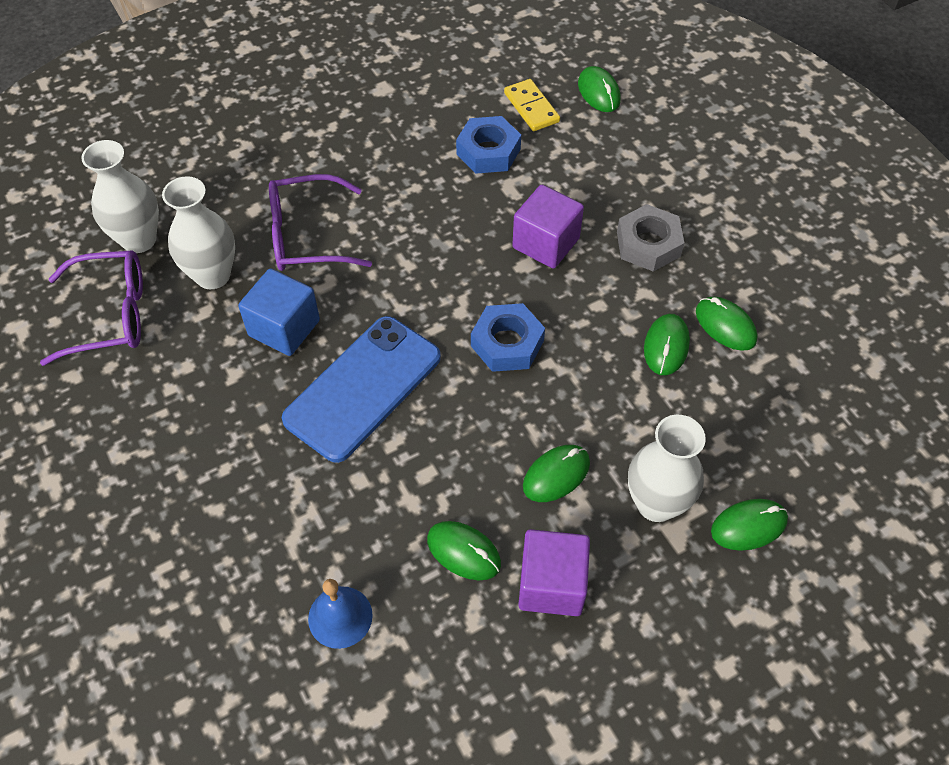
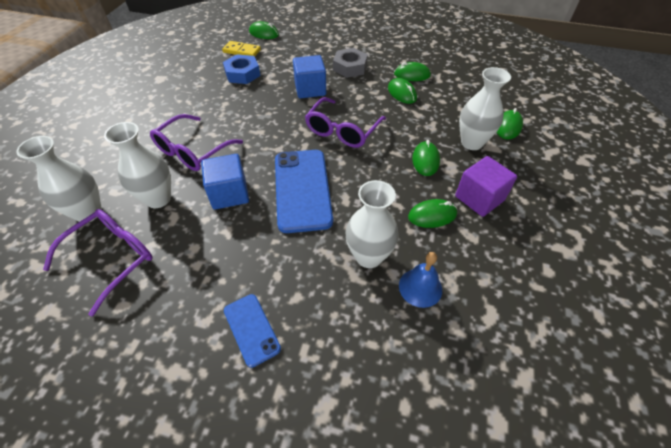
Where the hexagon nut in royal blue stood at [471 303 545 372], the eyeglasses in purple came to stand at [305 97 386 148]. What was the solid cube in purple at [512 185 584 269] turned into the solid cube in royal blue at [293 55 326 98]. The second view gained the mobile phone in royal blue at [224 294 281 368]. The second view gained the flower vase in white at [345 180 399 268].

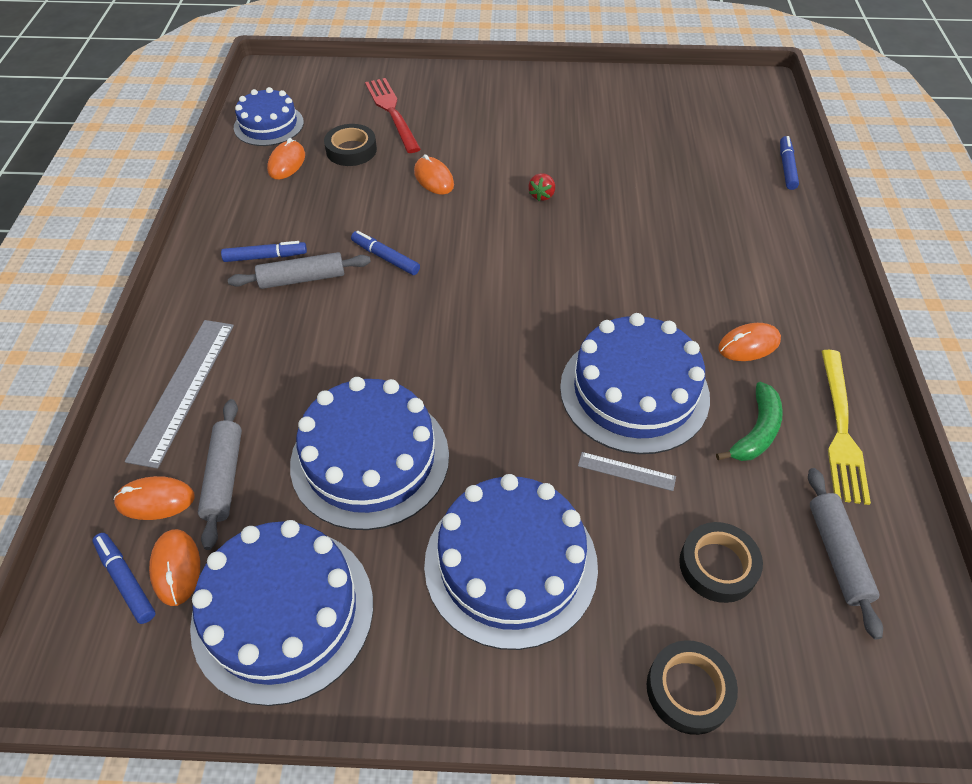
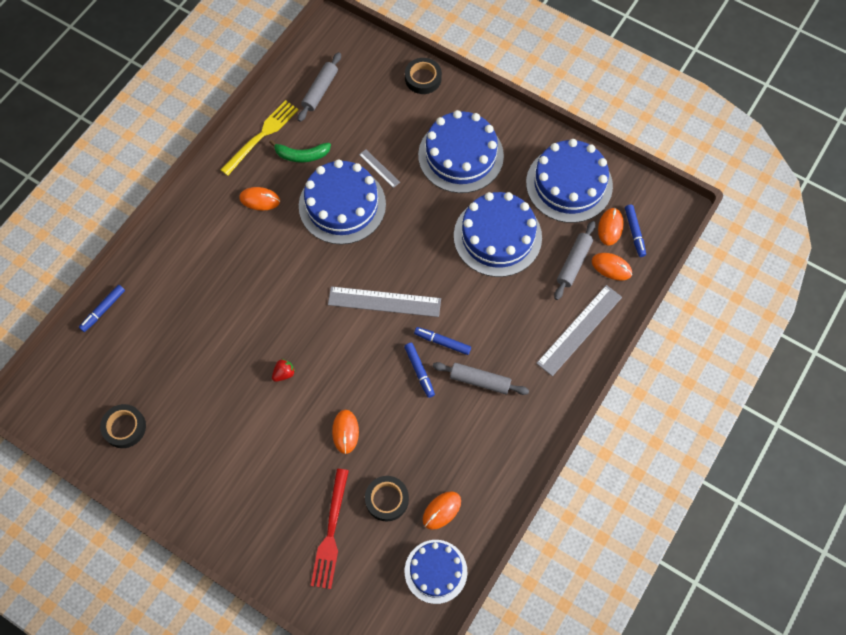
The felt pen in royal blue ended up elsewhere, having gone from [221 241 307 262] to [414 327 471 355]. The roll of tape in black ended up elsewhere, having gone from [679 522 763 603] to [100 404 146 448]. The banana fruit in green at [716 382 783 461] ended up facing another way, 150 degrees counterclockwise from before. The second view gained the straightedge in gray at [328 286 441 317].

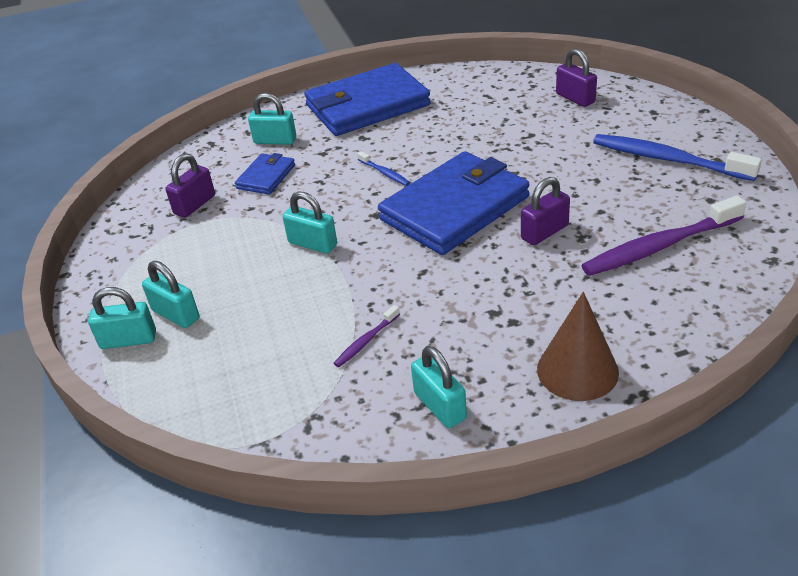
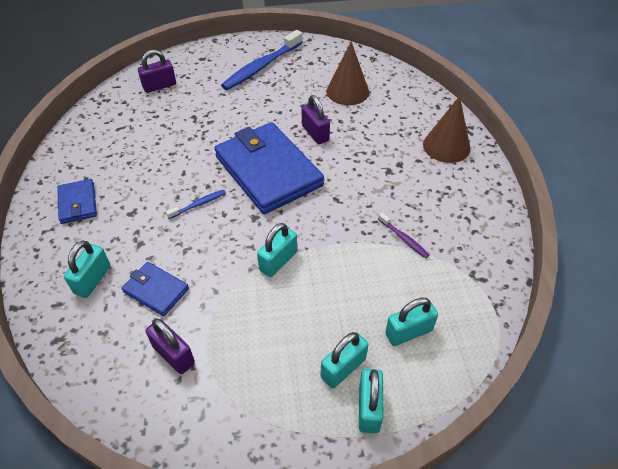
The size of the wallet in royal blue at [304 63 431 136] changed by a factor of 0.47. The padlock in turquoise ended up elsewhere, having gone from [411 346 467 428] to [385 298 438 346]. Where the dental brush in purple stood at [581 195 746 276], the solid cone in dark brown came to stand at [327 42 369 105].

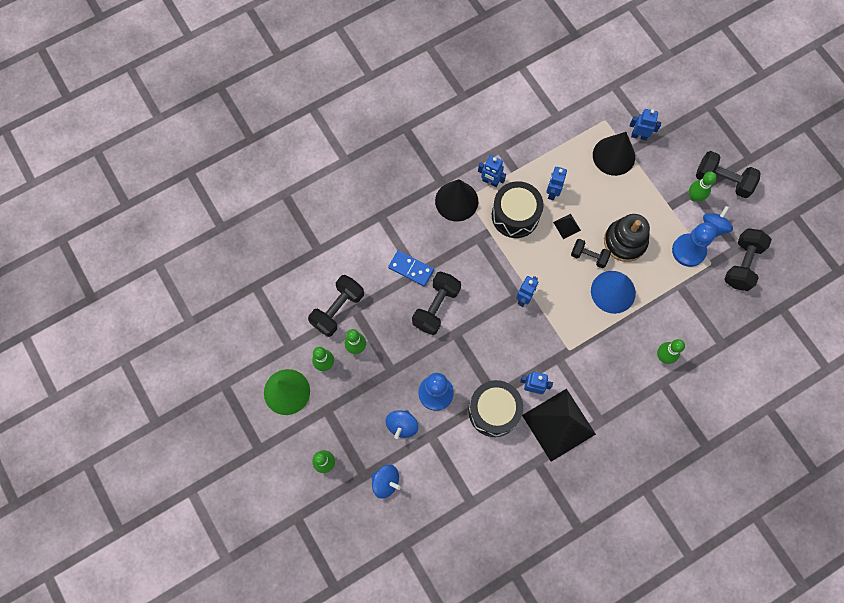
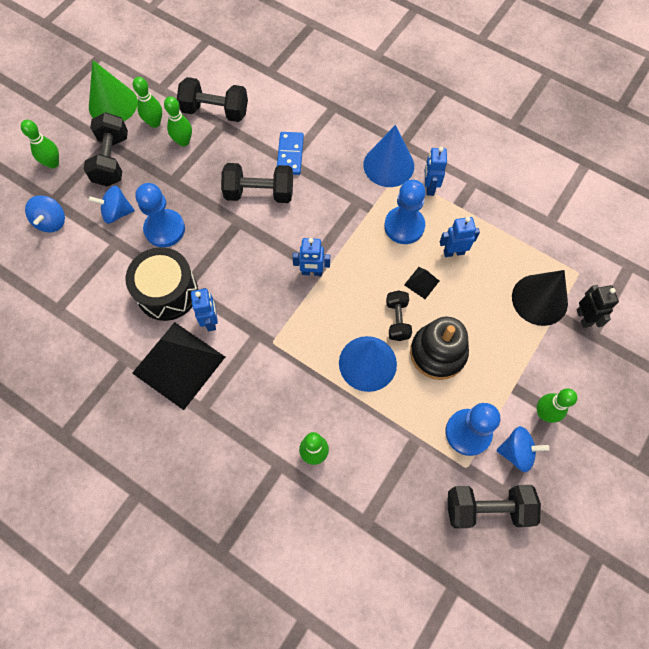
What was the solid cone in black at [435 179 478 221] turned into the solid cone in royal blue at [363 125 414 187]. Where the toy drum in black stood at [492 181 544 238], the game pawn in royal blue came to stand at [384 180 426 244]. What was the toy robot in royal blue at [630 109 661 140] turned into the toy robot in black at [576 285 619 328]. The free weight in black ended up elsewhere, having gone from [696 151 761 198] to [83 112 128 186].

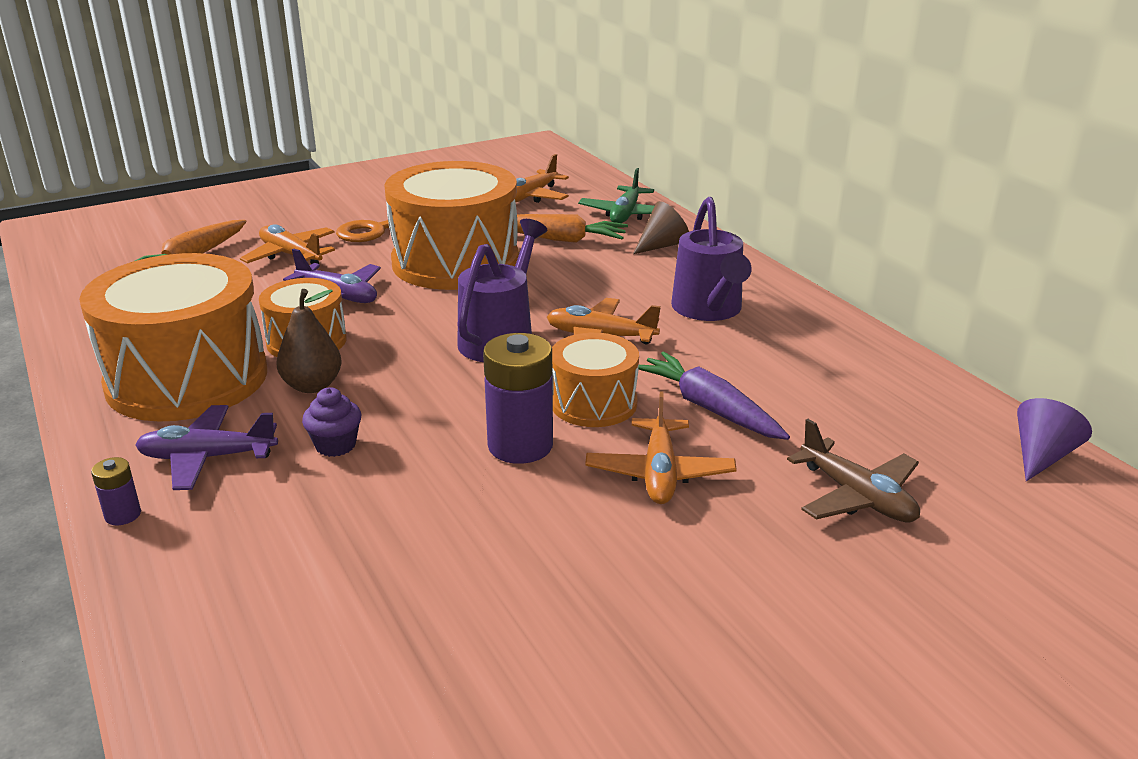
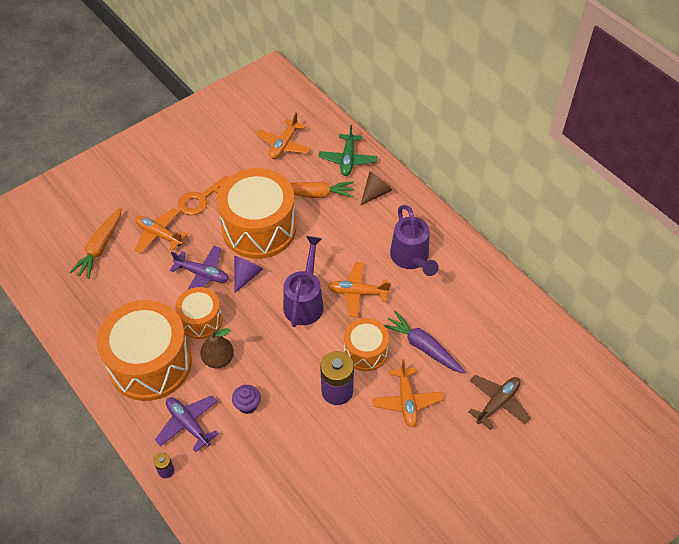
The aeroplane in purple at [135 405 278 490] ended up facing another way, 60 degrees clockwise from before. The aeroplane in dark brown at [787 419 920 522] ended up facing another way, 90 degrees counterclockwise from before. The solid cone in purple ended up elsewhere, having gone from [1017 398 1092 482] to [234 256 263 293].

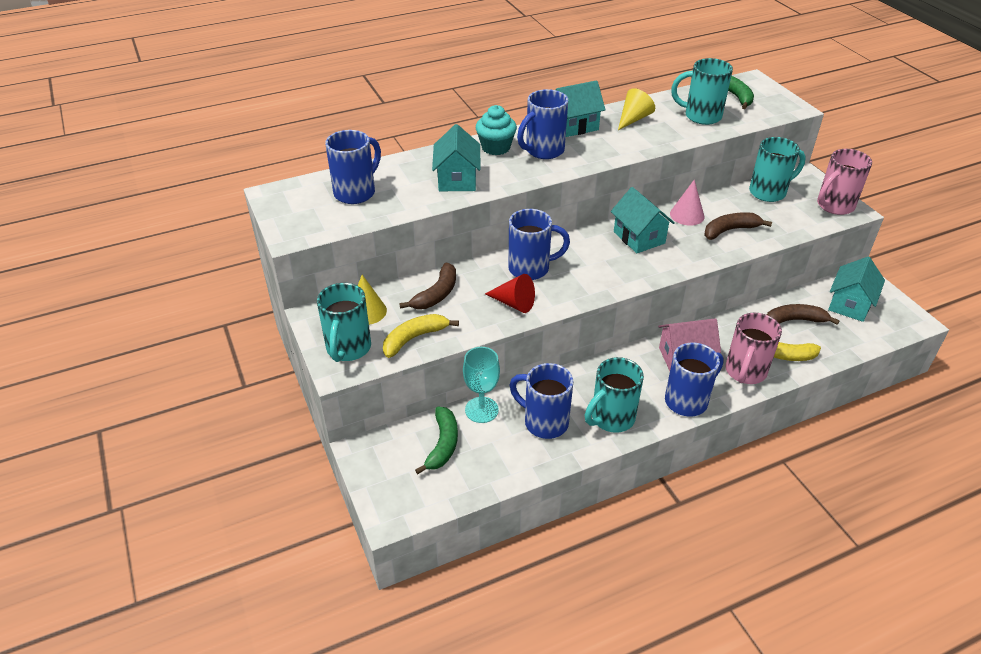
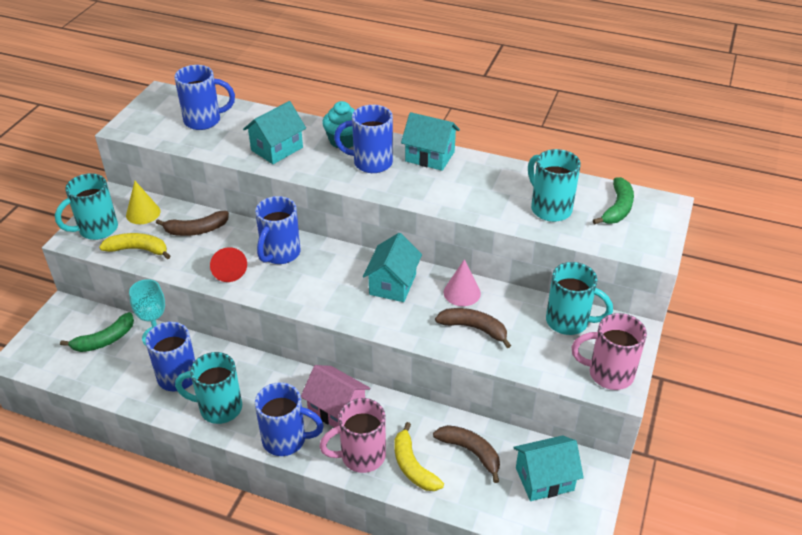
The mug in royal blue at [508 209 570 280] ended up facing another way, 75 degrees clockwise from before. The second view lost the solid cone in bright yellow at [618 88 655 130].

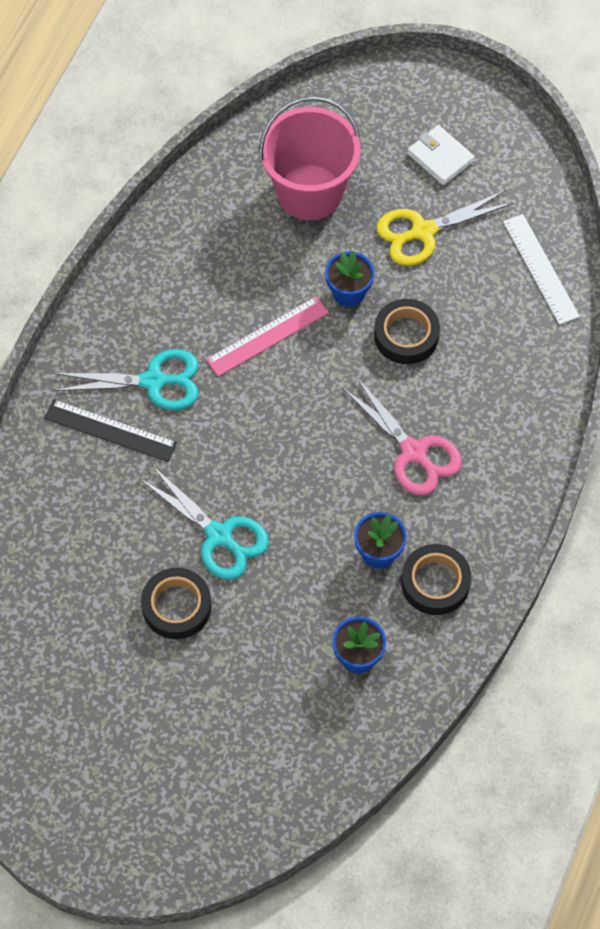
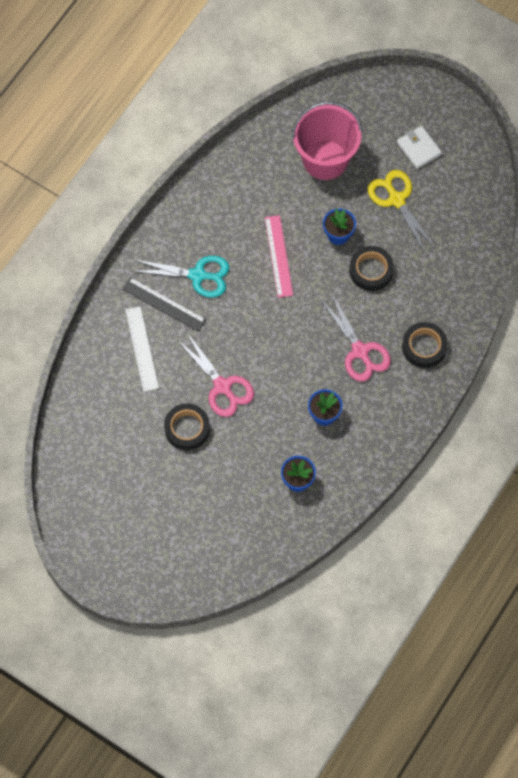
What was the shears in turquoise at [139 465 269 580] turned into the shears in pink at [179 334 254 417]. The straightedge in pink at [206 296 329 377] ended up facing another way, 75 degrees counterclockwise from before. The shears in bright yellow at [377 191 513 266] ended up facing another way, 75 degrees clockwise from before. The roll of tape in black ended up elsewhere, having gone from [401 544 471 615] to [402 322 448 368]. The straightedge in white ended up elsewhere, having gone from [503 214 580 325] to [125 307 159 392].

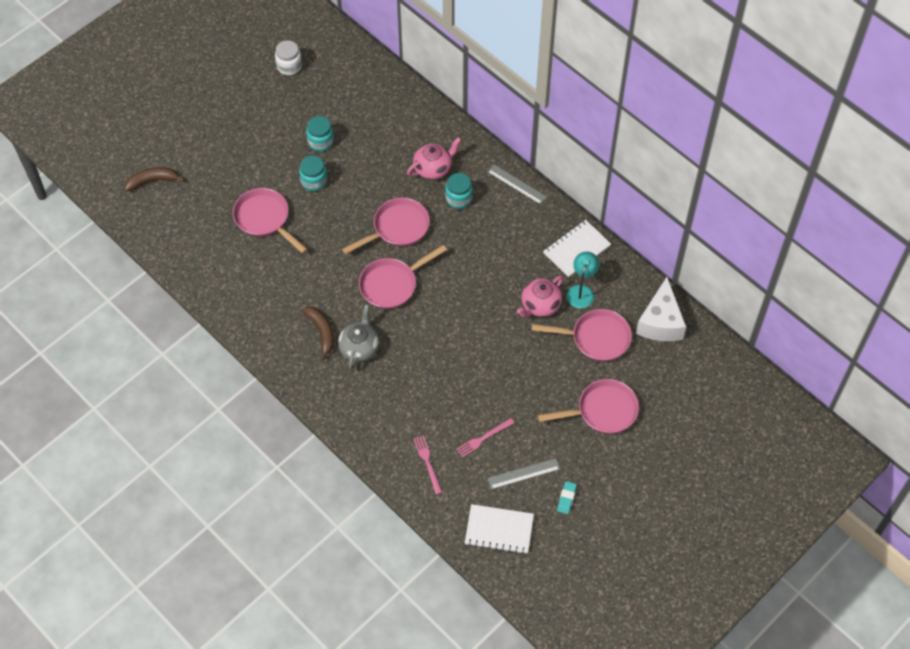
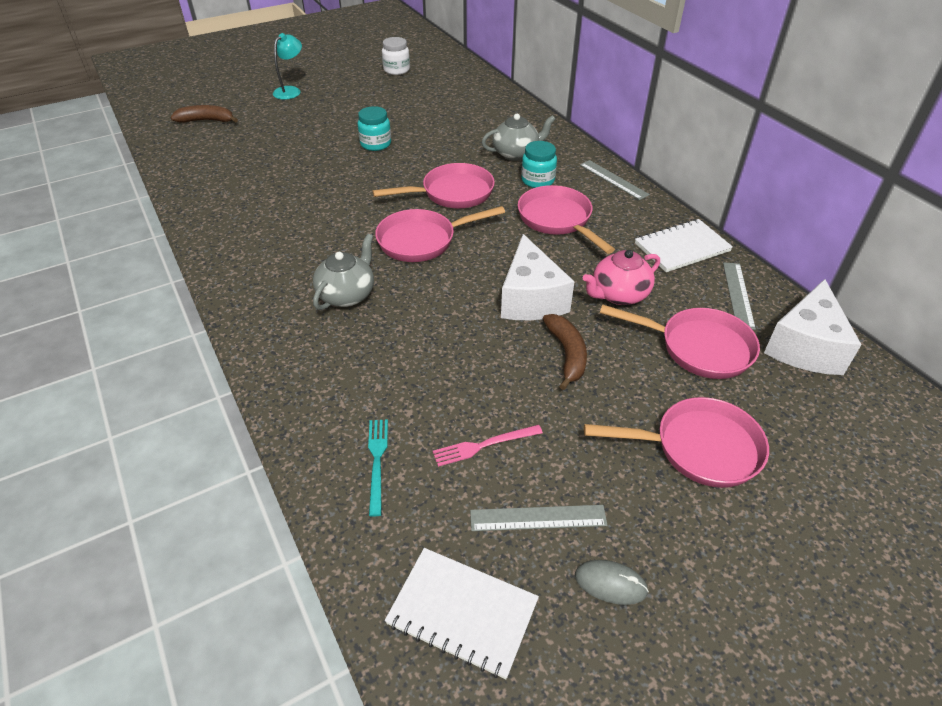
The pan in pink ended up elsewhere, having gone from [233 188 308 254] to [518 185 615 254]. The banana fruit in dark brown ended up elsewhere, having gone from [302 307 334 361] to [543 314 587 390]. The second view lost the jam jar in turquoise at [306 116 334 152]. What was the china teapot in pink at [407 137 461 180] turned into the china teapot in gray at [482 114 555 161]. What was the fork in pink at [413 435 442 495] turned into the fork in turquoise at [368 419 388 517]. Where the eraser in turquoise stood at [557 481 577 514], the PC mouse in gray came to stand at [575 560 649 605]. The lamp in turquoise ended up elsewhere, having gone from [567 251 600 308] to [273 33 302 100]. The second view gained the piece of cheese in white at [501 234 575 320]. The second view gained the straightedge in gray at [723 262 756 330].

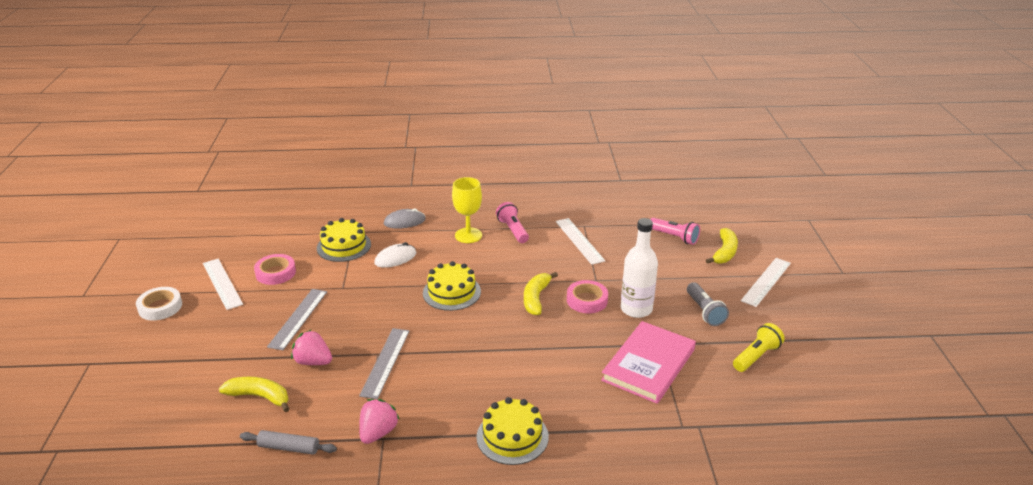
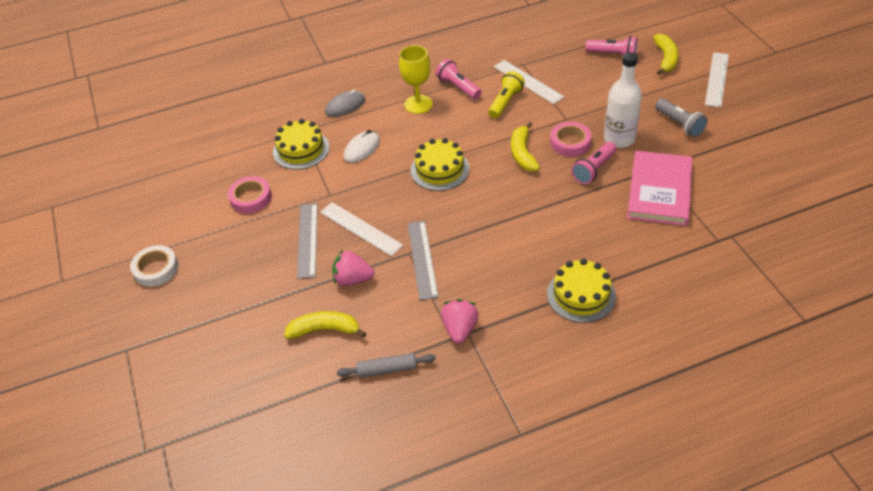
The straightedge in white ended up elsewhere, having gone from [203 259 243 310] to [320 202 403 256]. The pocket torch in bright yellow ended up elsewhere, having gone from [733 323 785 372] to [488 71 525 118]. The second view gained the pocket torch in pink at [571 142 616 184].

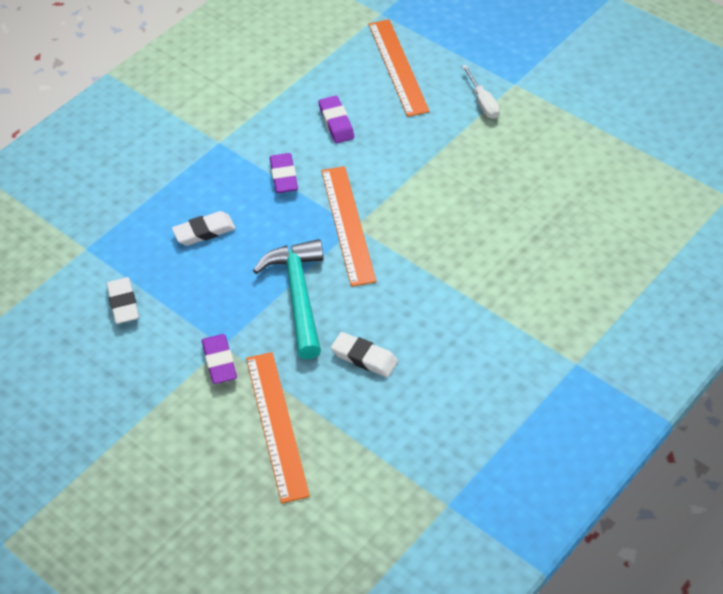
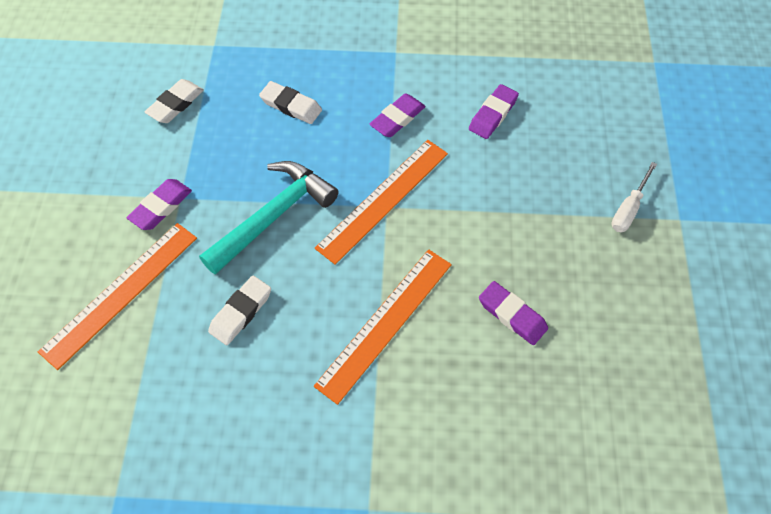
The eraser in white at [331 332 398 377] ended up facing another way, 45 degrees clockwise from before. The straightedge in bright orange ended up elsewhere, having gone from [368 19 430 117] to [314 249 452 405]. The second view gained the eraser in purple at [479 281 548 345].

